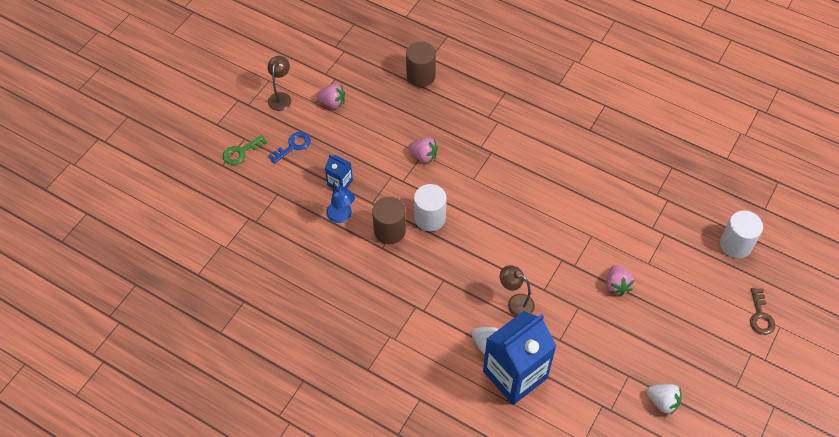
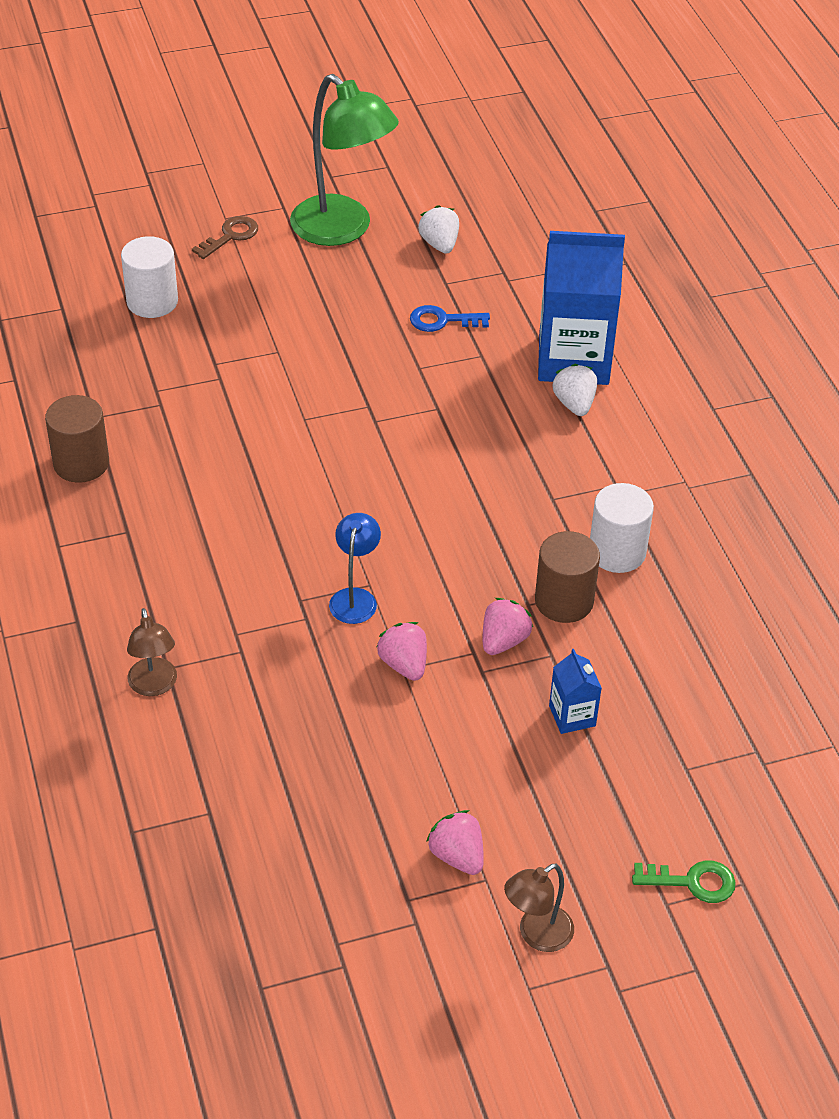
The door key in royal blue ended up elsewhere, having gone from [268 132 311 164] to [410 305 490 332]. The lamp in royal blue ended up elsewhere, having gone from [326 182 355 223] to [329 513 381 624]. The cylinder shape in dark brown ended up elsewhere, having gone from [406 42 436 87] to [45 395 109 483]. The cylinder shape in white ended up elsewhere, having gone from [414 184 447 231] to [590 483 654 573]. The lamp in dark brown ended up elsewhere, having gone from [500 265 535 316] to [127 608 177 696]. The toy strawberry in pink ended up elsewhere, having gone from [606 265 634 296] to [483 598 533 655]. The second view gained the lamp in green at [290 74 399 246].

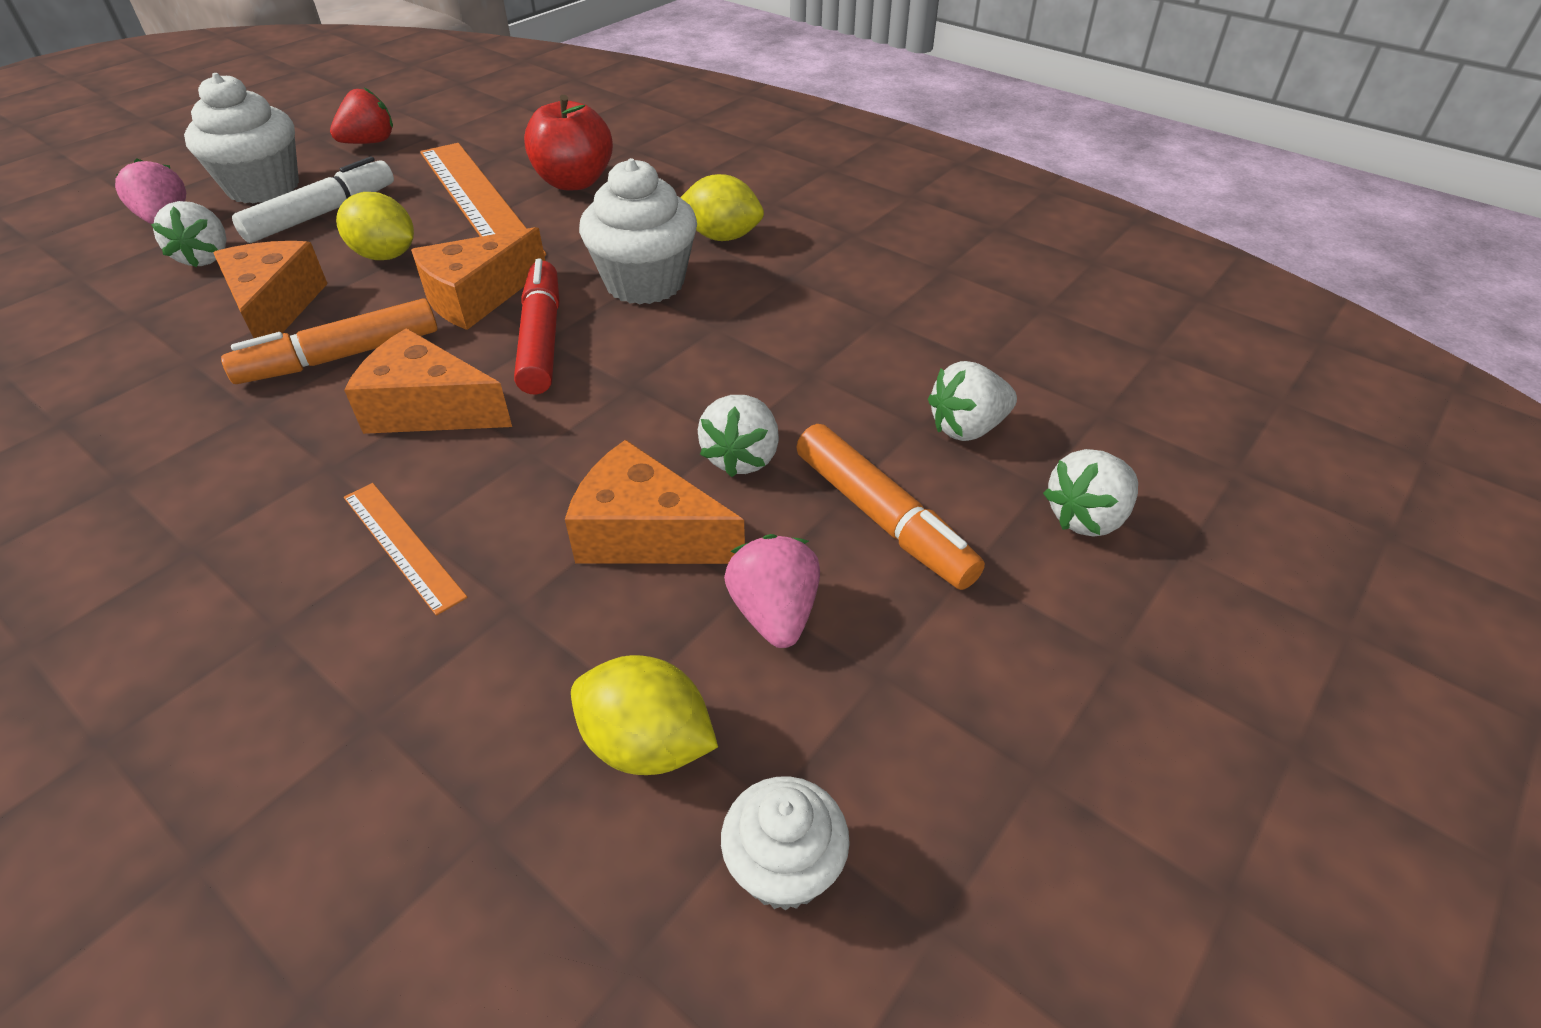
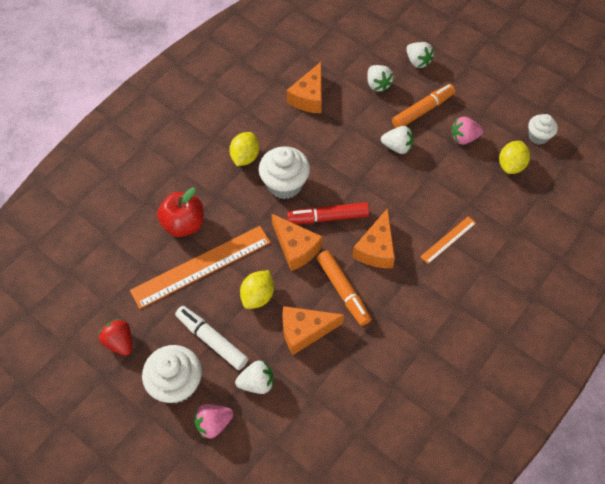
The piece of cheese in bright orange ended up elsewhere, having gone from [565 440 745 564] to [287 62 322 113].

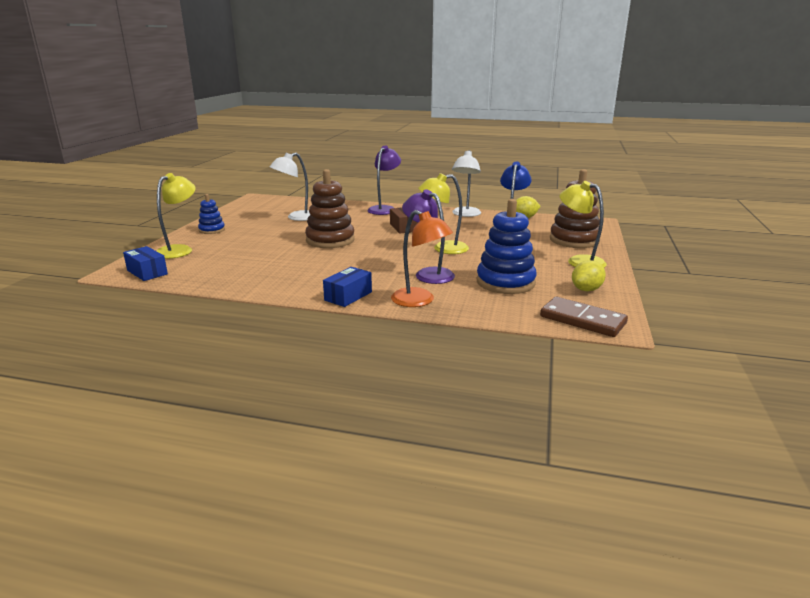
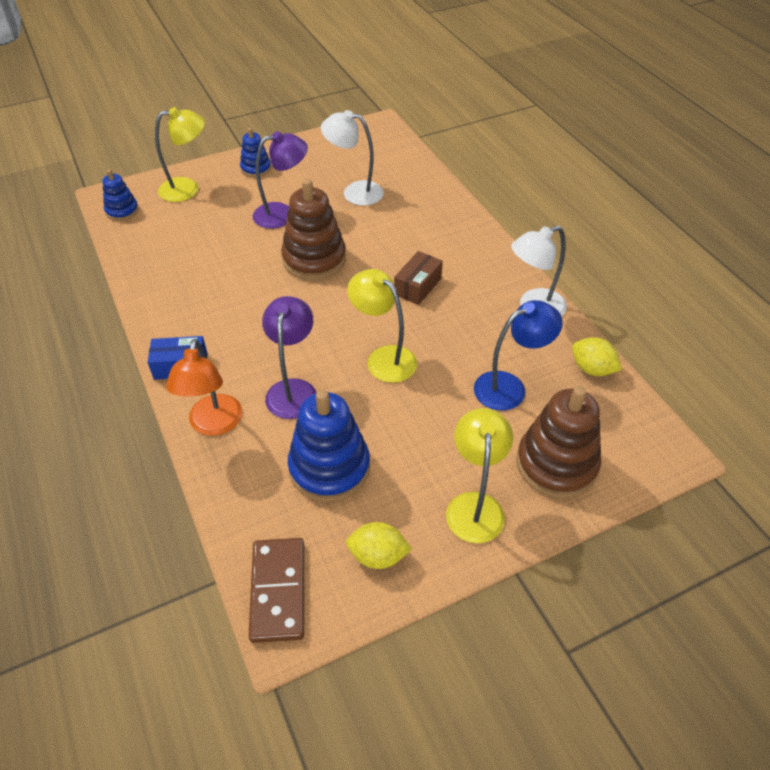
Where the box in royal blue stood at [123 246 168 281], the stacking toy in royal blue came to stand at [102 169 139 221]. The lamp in purple ended up elsewhere, having gone from [367 146 401 215] to [253 131 308 229].

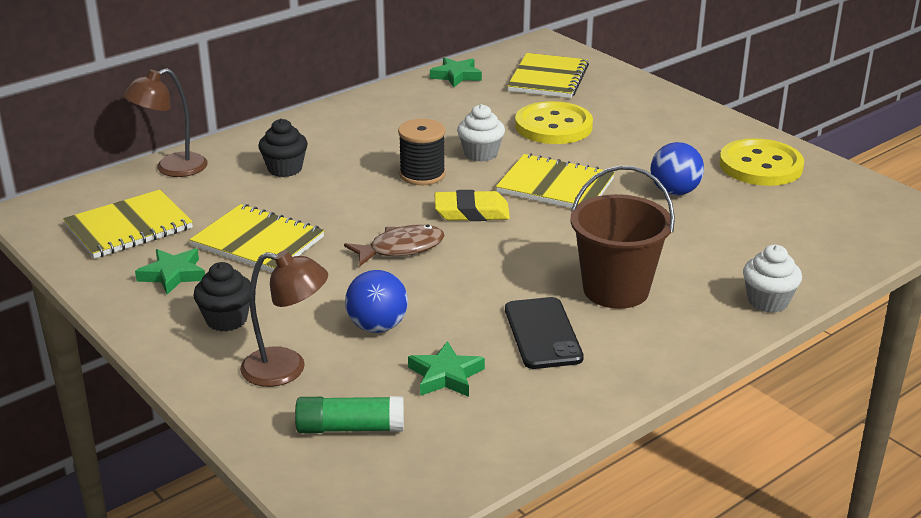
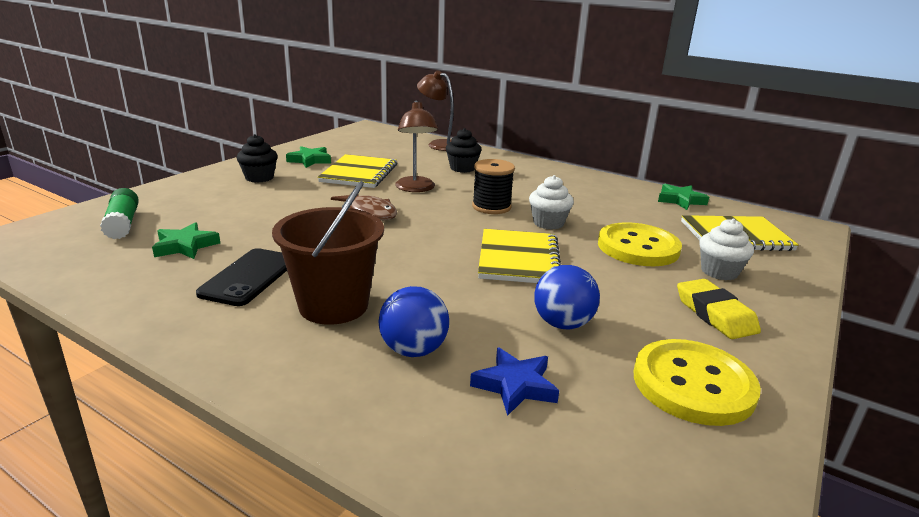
The second view lost the notepad in bright yellow at [63 190 193 259]. The lamp in dark brown ended up elsewhere, having gone from [240 250 328 387] to [395 100 438 192]. The ball in royal blue ended up elsewhere, having gone from [345 270 408 333] to [379 286 449 357]. The eraser in bright yellow ended up elsewhere, having gone from [435 190 510 221] to [677 279 761 339]. The mobile phone in black at [505 297 584 369] ended up facing another way, 45 degrees counterclockwise from before. The muffin in white ended up elsewhere, having gone from [743 245 802 313] to [699 219 754 280]. The second view gained the star in royal blue at [470 347 559 416].

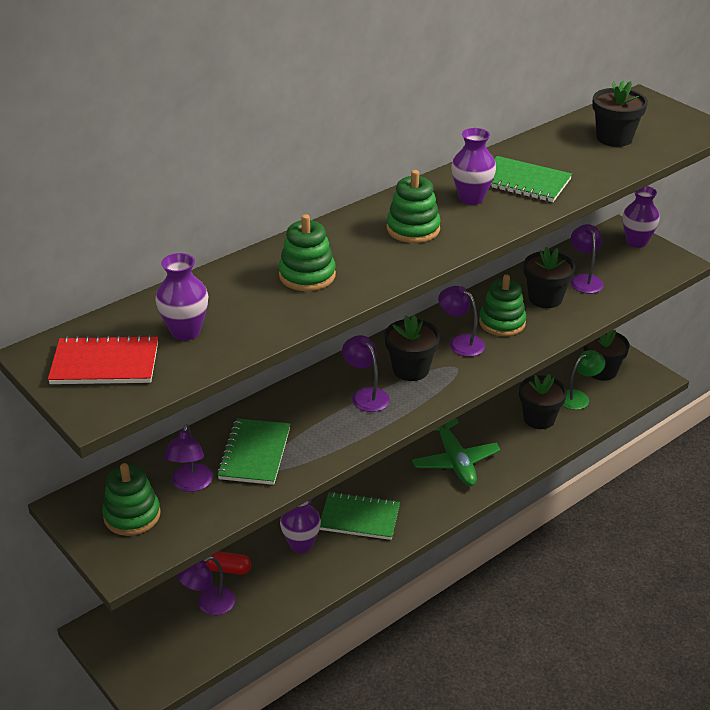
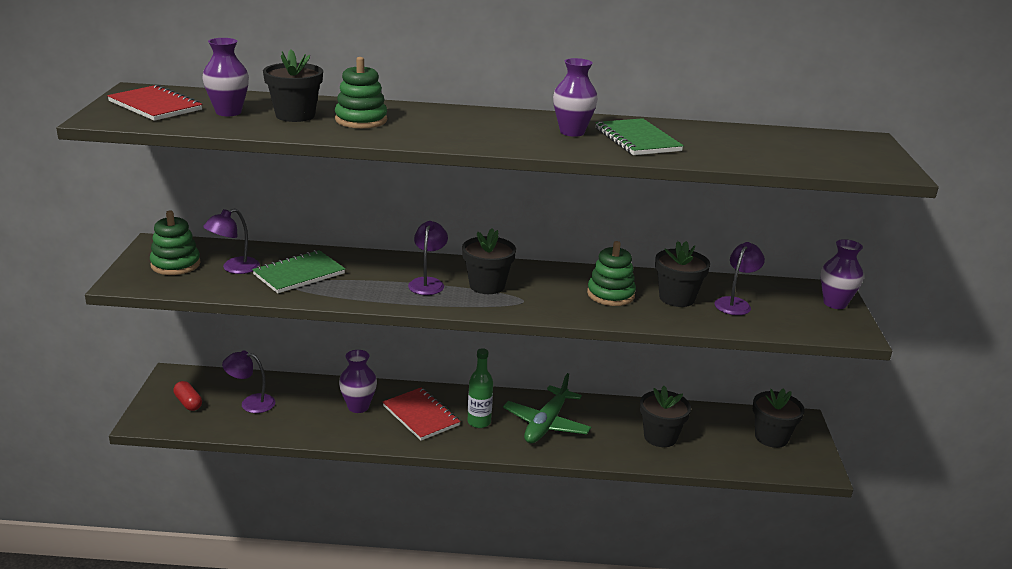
The capsule in crimson ended up elsewhere, having gone from [206 551 251 574] to [173 381 202 411]. What was the notepad in green at [320 492 400 540] turned into the notepad in crimson at [383 388 461 441]. The second view lost the stacking toy in green at [387 170 441 243]. The second view lost the lamp in purple at [438 286 485 357]. The second view lost the lamp in green at [563 350 605 410]. The flower pot in black ended up elsewhere, having gone from [592 80 648 147] to [263 49 323 122]. The second view gained the drink bottle in green at [467 348 493 428].

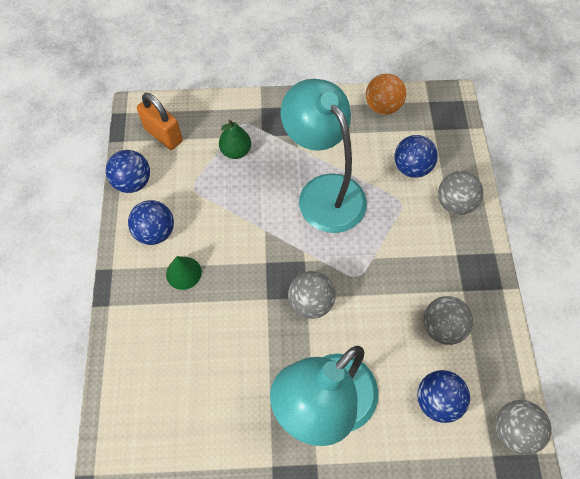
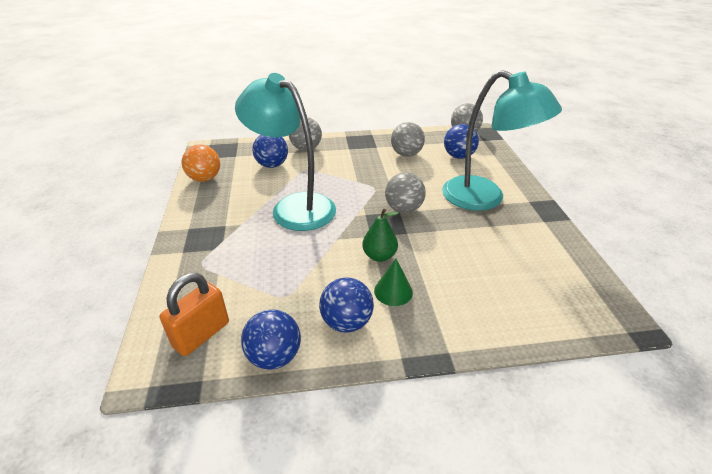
The pear in green ended up elsewhere, having gone from [219 120 251 159] to [362 209 399 262]. The lamp in turquoise at [281 79 367 233] ended up facing another way, 75 degrees clockwise from before.

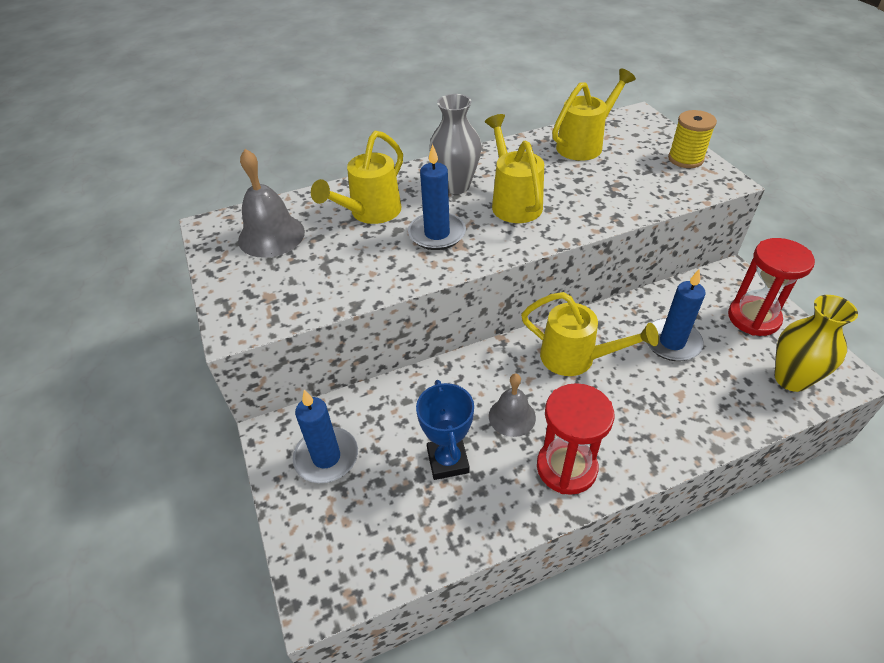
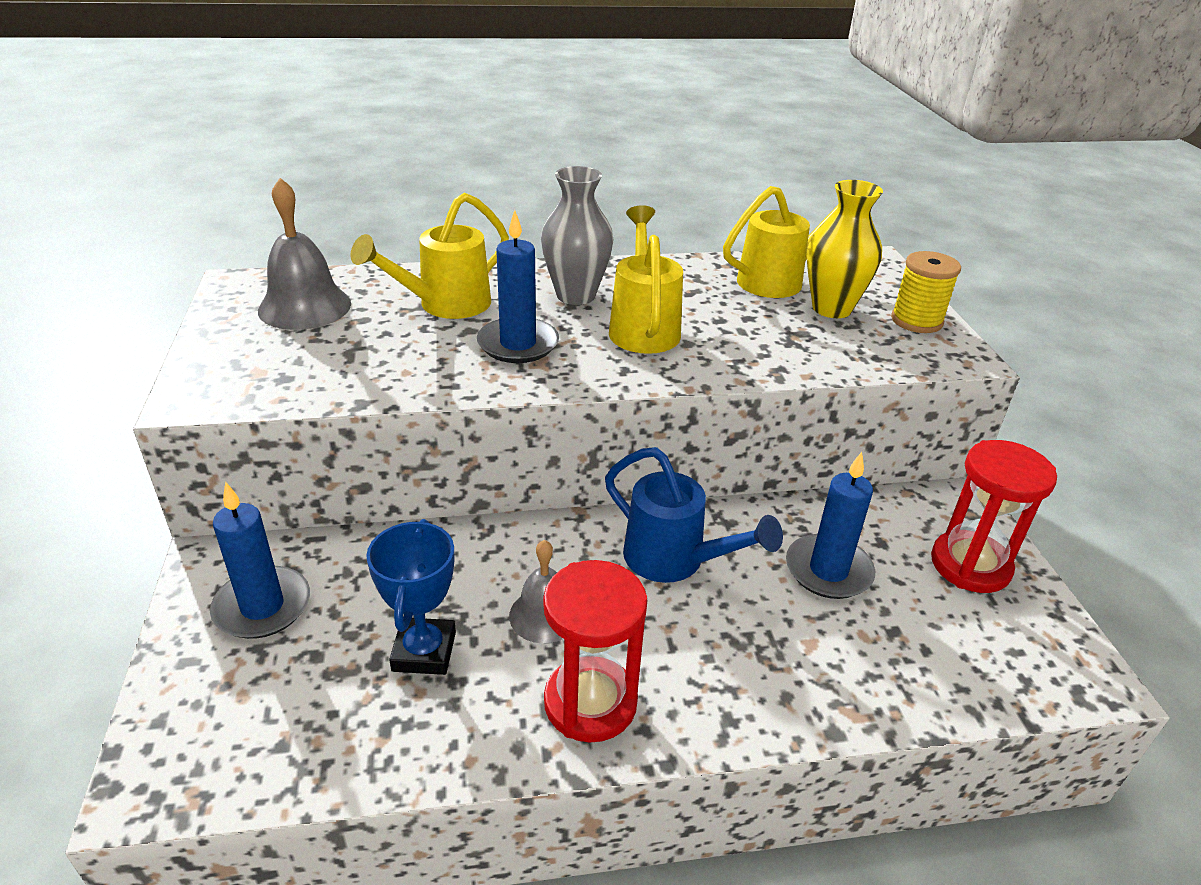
What was the watering can in bright yellow at [521 292 659 376] turned into the watering can in royal blue at [605 447 783 583]. The flower vase in bright yellow ended up elsewhere, having gone from [775 295 858 392] to [807 180 883 318].

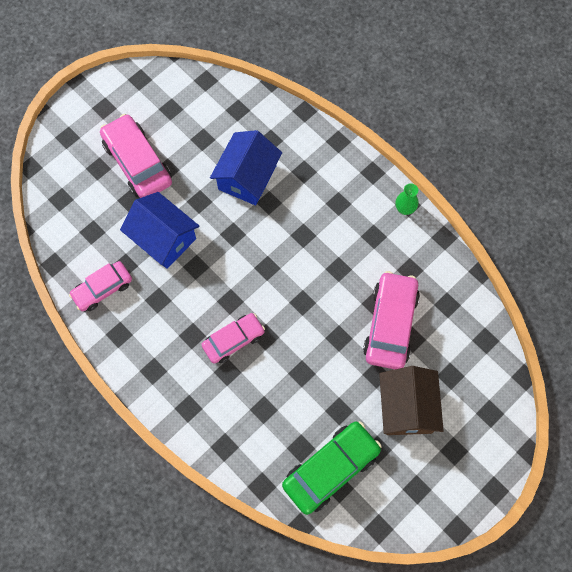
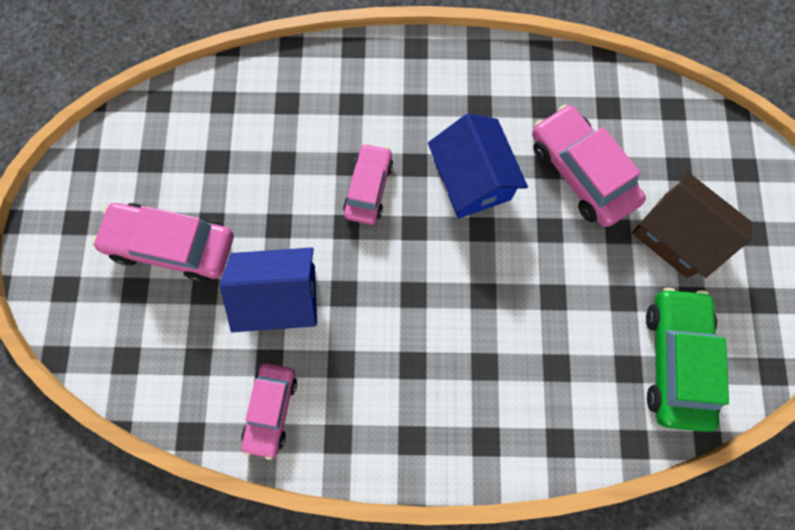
The toy car in pink ended up elsewhere, having gone from [201 313 265 364] to [343 143 393 225]. The house in royal blue ended up elsewhere, having gone from [210 130 282 206] to [428 114 528 219]. The second view lost the flower vase in green at [395 183 418 215].

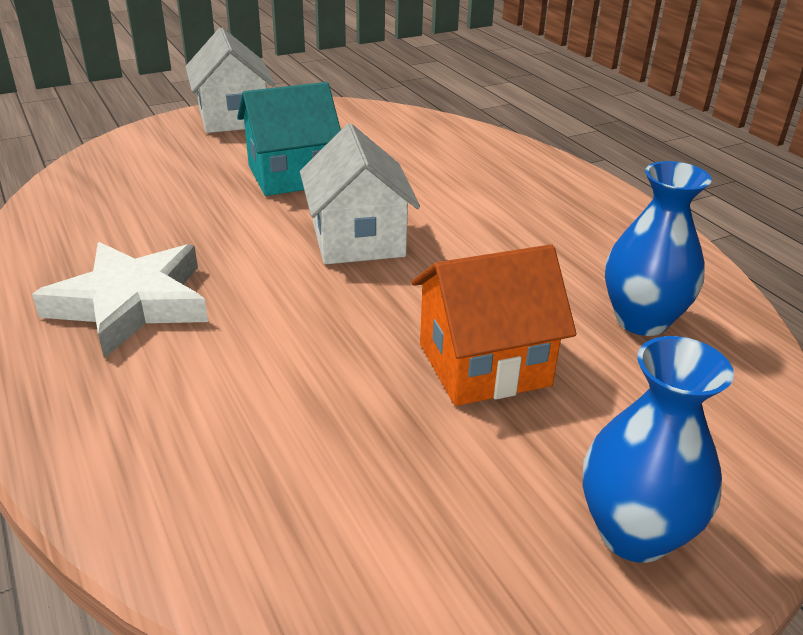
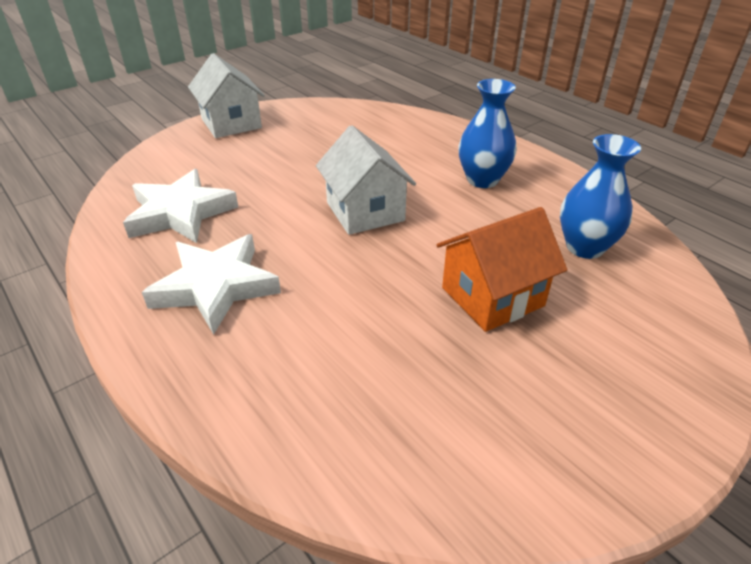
The second view lost the house in turquoise at [237 82 341 196]. The flower vase in royal blue ended up elsewhere, having gone from [583 336 734 563] to [458 79 517 188]. The second view gained the star in white at [123 169 238 243].

